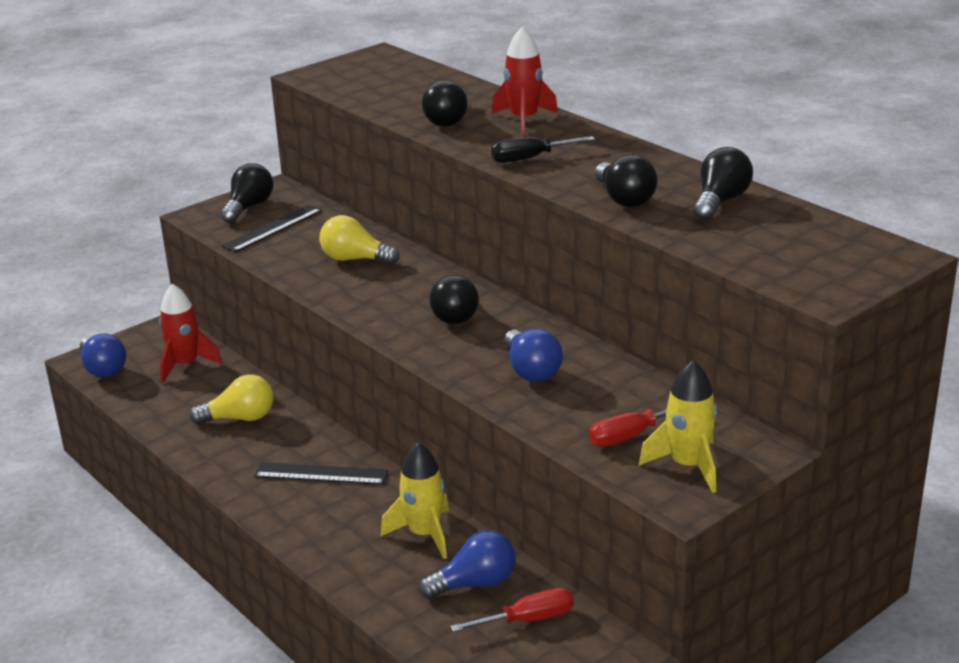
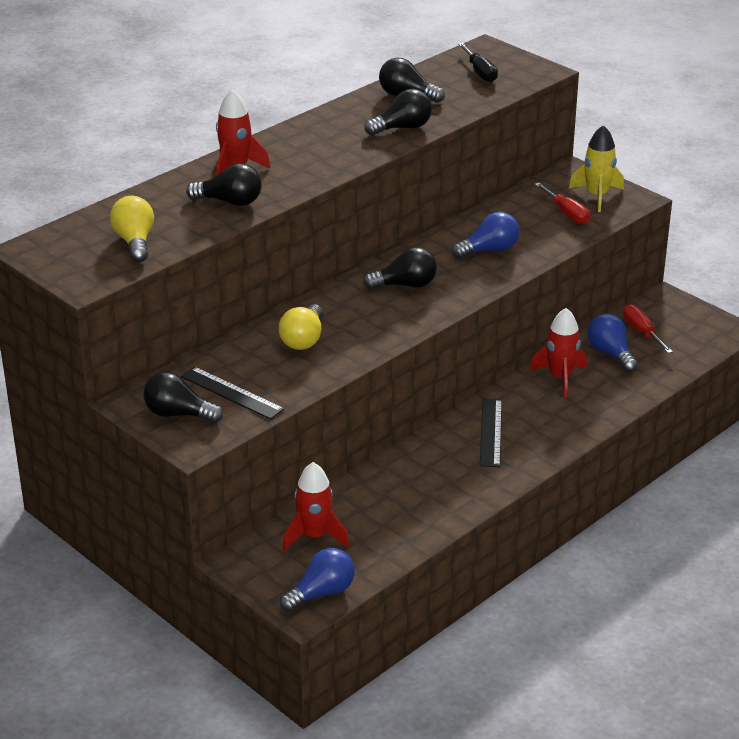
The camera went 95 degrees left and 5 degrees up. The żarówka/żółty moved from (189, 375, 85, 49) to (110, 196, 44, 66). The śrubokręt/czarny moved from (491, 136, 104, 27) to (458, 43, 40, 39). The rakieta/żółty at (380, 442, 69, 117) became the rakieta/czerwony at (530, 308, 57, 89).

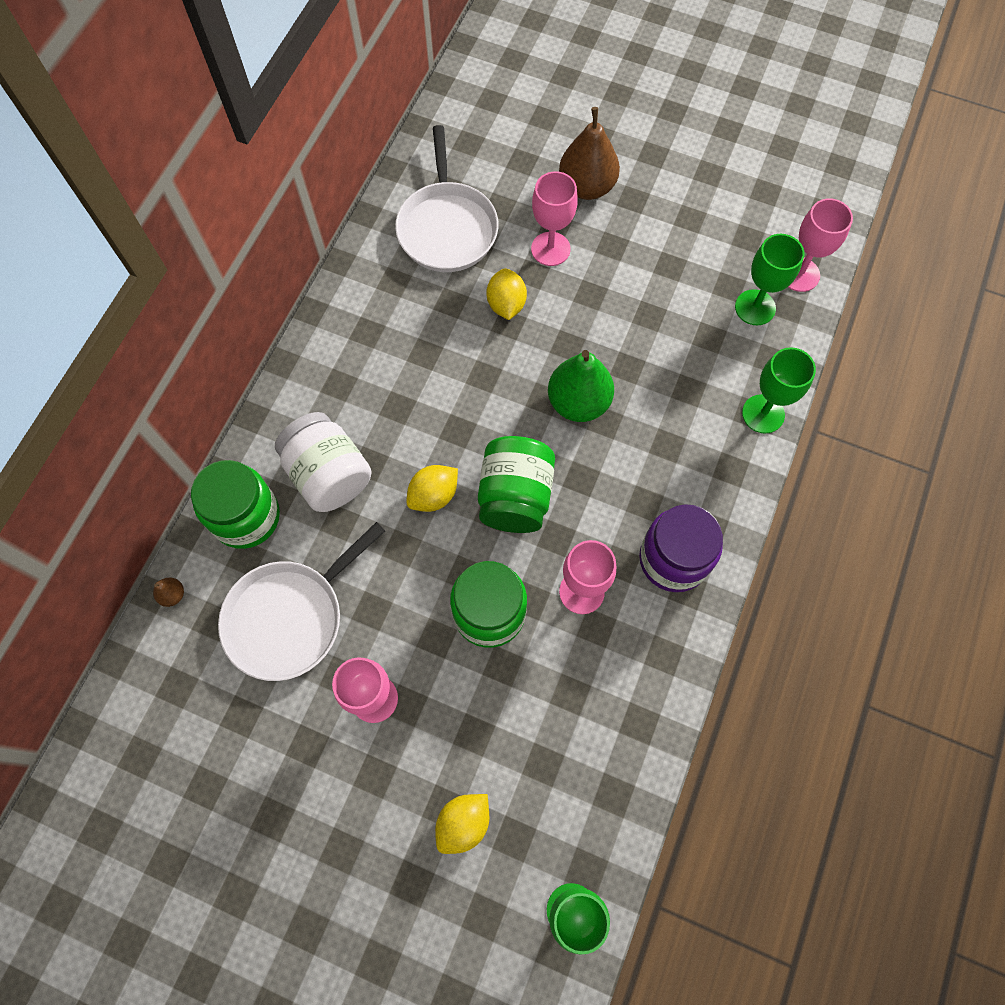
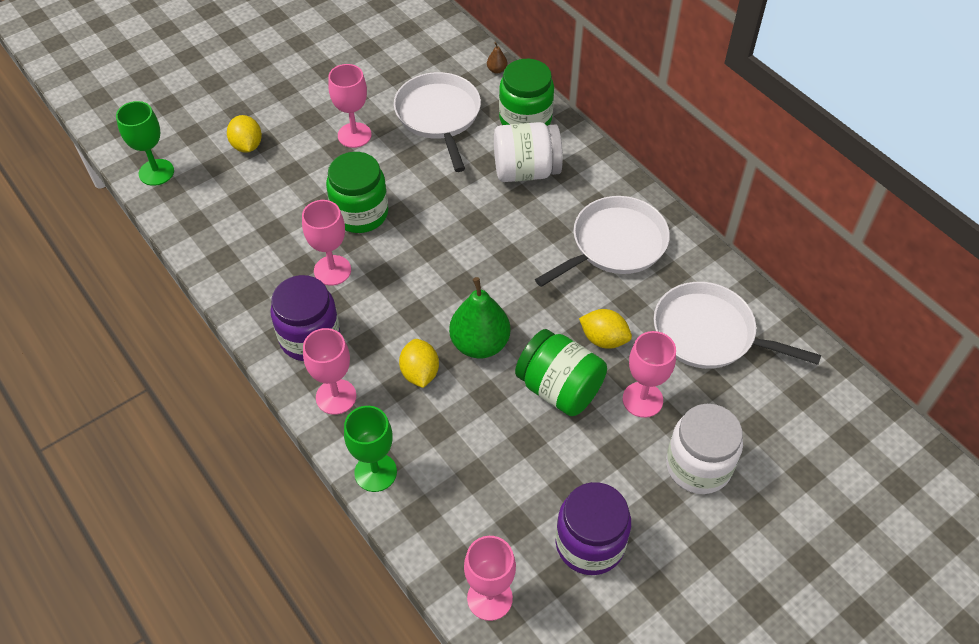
The camera went 120 degrees right and 15 degrees down. The kielich/różowy at (303, 328, 53, 87) appeared. The cytryna/żółty moved from (406, 465, 52, 47) to (399, 339, 40, 49). The słoik/zielony moved from (478, 436, 77, 97) to (515, 329, 92, 87). The patelnia/biały at (535, 196, 135, 91) appeared. The słoik/fioletowy at (556, 482, 75, 93) appeared. The gruszka/brązowy at (559, 107, 61, 93) was replaced by the słoik/biały at (666, 404, 77, 90). The kielich/zielony at (735, 234, 69, 91) disappeared.

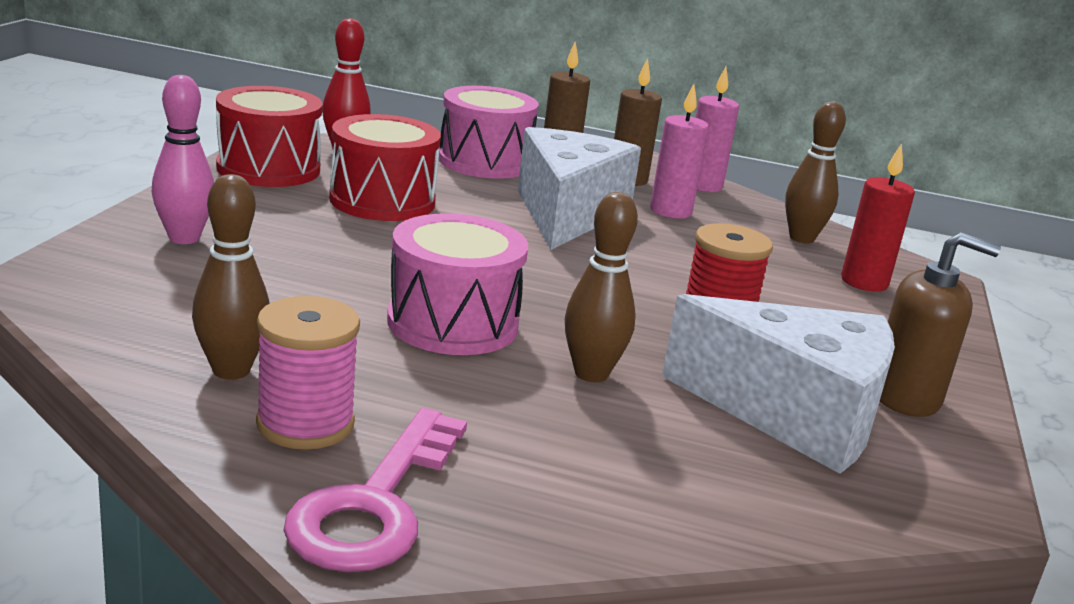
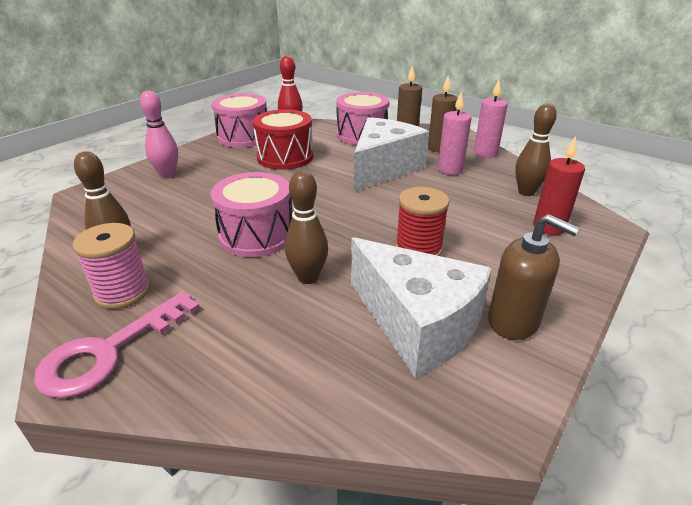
The camera went 25 degrees right and 10 degrees up. The bęben/czerwony at (216, 86, 107, 101) became the bęben/różowy at (212, 93, 55, 55).

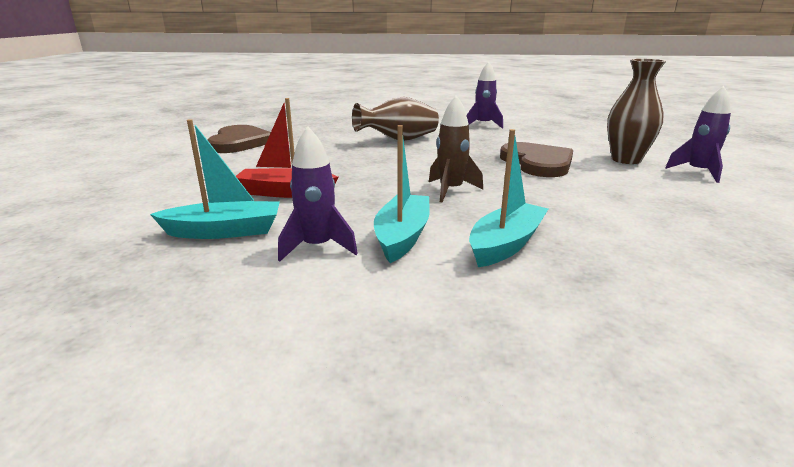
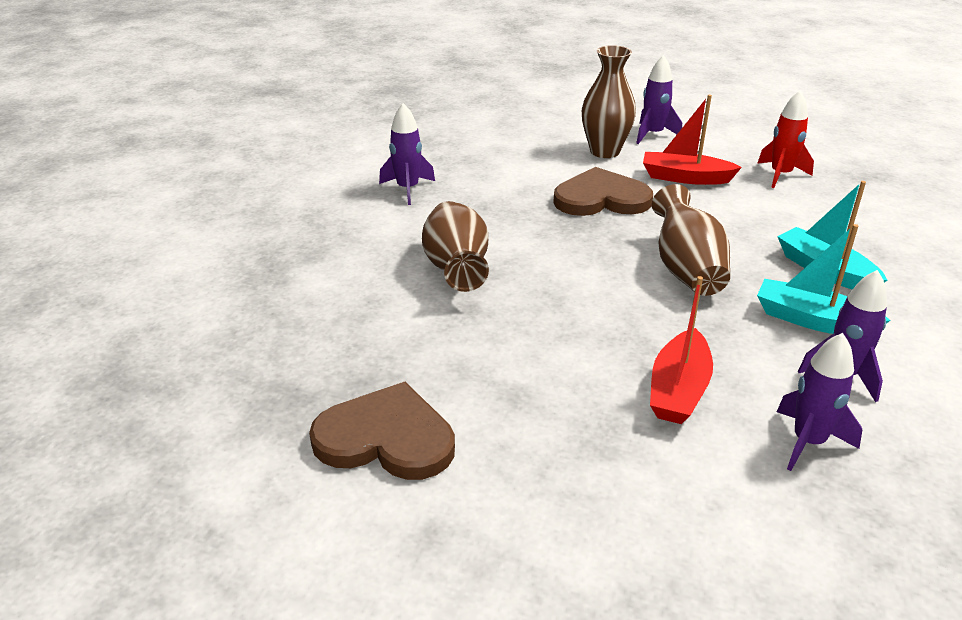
The camera went 75 degrees left and 10 degrees up. The łódka/czerwony at (643, 95, 99, 90) appeared. The rakieta/brązowy at (429, 95, 54, 108) was replaced by the wazon/brązowy at (652, 184, 78, 112). The rakieta/czerwony at (757, 91, 57, 97) appeared. The łódka/turkusowy at (150, 119, 130, 120) was replaced by the rakieta/fioletowy at (777, 333, 85, 138).

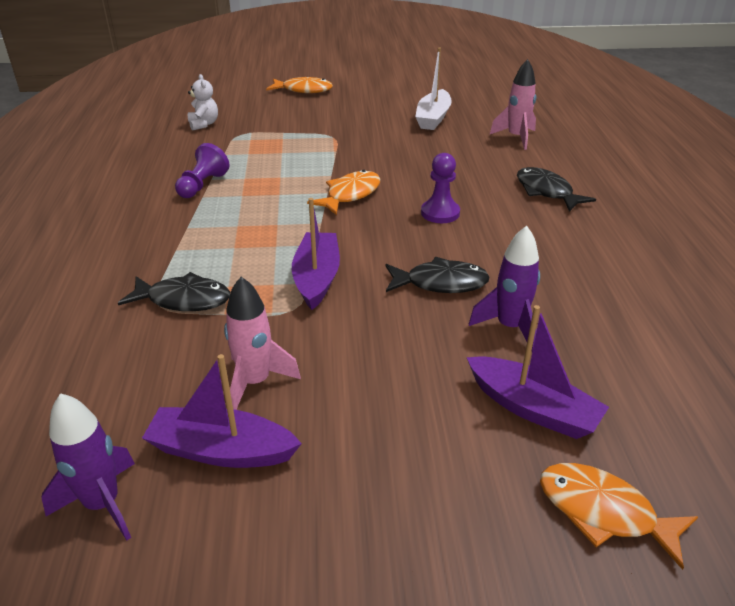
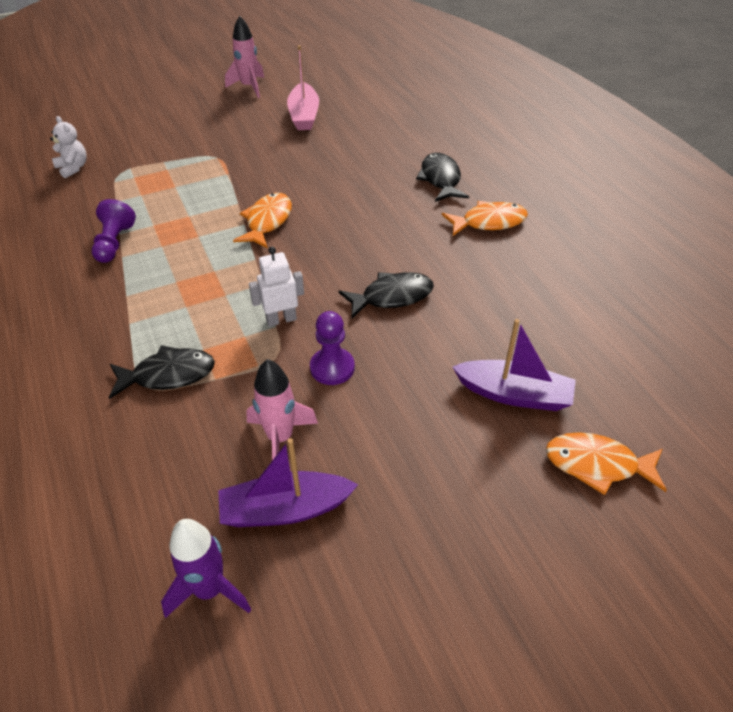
The camera went 20 degrees left and 10 degrees up. The rakieta/różowy moved from (490, 59, 46, 91) to (225, 16, 39, 82). The łódka/fioletowy at (292, 198, 48, 112) was replaced by the robot/biały at (249, 247, 55, 80). The łódka/biały at (415, 47, 37, 83) became the łódka/różowy at (287, 45, 32, 85). The pionek/fioletowy moved from (421, 153, 39, 70) to (310, 311, 45, 74). The ryba/czarny at (517, 167, 79, 45) turned 45 degrees clockwise. The ryba/pomarańczowy moved from (266, 77, 67, 16) to (442, 201, 86, 35). The rakieta/fioletowy at (469, 226, 71, 126) disappeared.

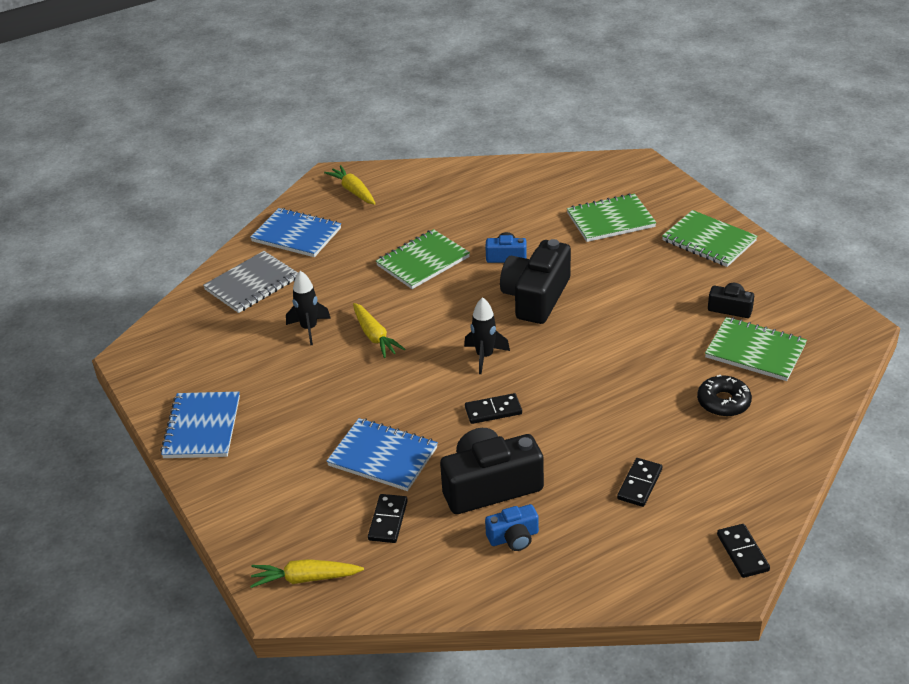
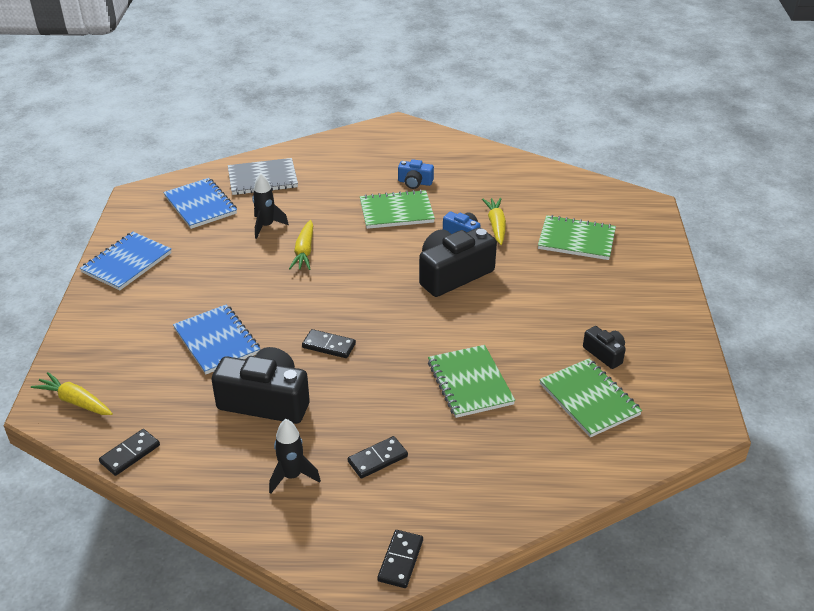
The camera went 30 degrees right and 0 degrees up. The kostka domina/czarny moved from (368, 494, 40, 49) to (99, 429, 61, 47). The zeszyt/niebieski moved from (250, 208, 91, 49) to (163, 178, 74, 51). The rakieta/czarny moved from (464, 297, 46, 77) to (269, 419, 52, 75). The aparat fotograficzny/niebieski moved from (485, 504, 54, 47) to (398, 159, 36, 30). The zeszyt/zielony moved from (662, 210, 96, 57) to (428, 345, 87, 73). The marchewka/żółty moved from (324, 165, 52, 40) to (482, 198, 24, 47). The donut/czarny at (697, 375, 55, 42) disappeared.

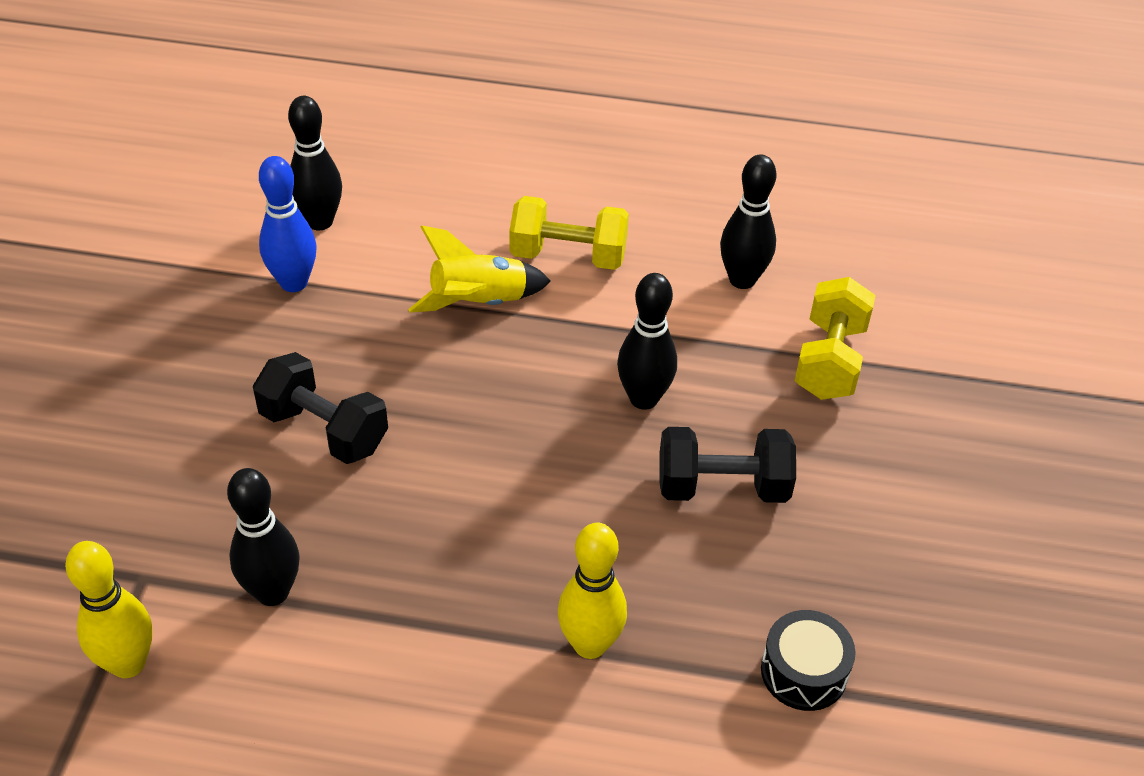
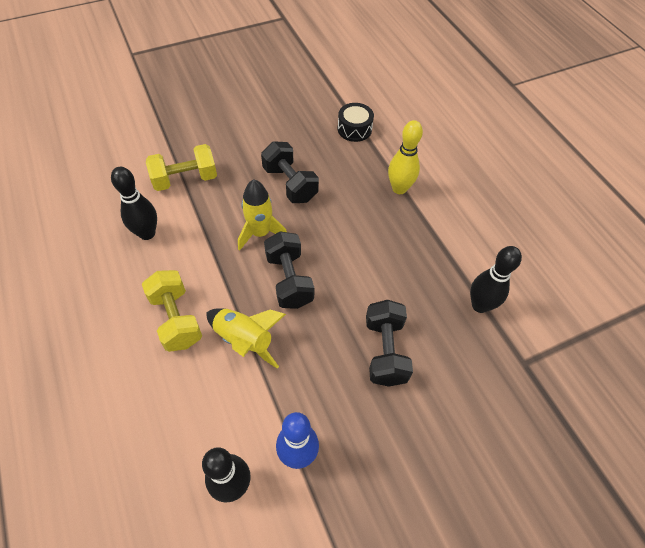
The camera went 125 degrees left and 10 degrees up. The kręgiel/czarny at (617, 273, 60, 137) was replaced by the rakieta/żółty at (238, 179, 49, 72). The hantel/czarny at (264, 231, 51, 78) appeared. The kręgiel/żółty at (65, 541, 88, 137) disappeared.

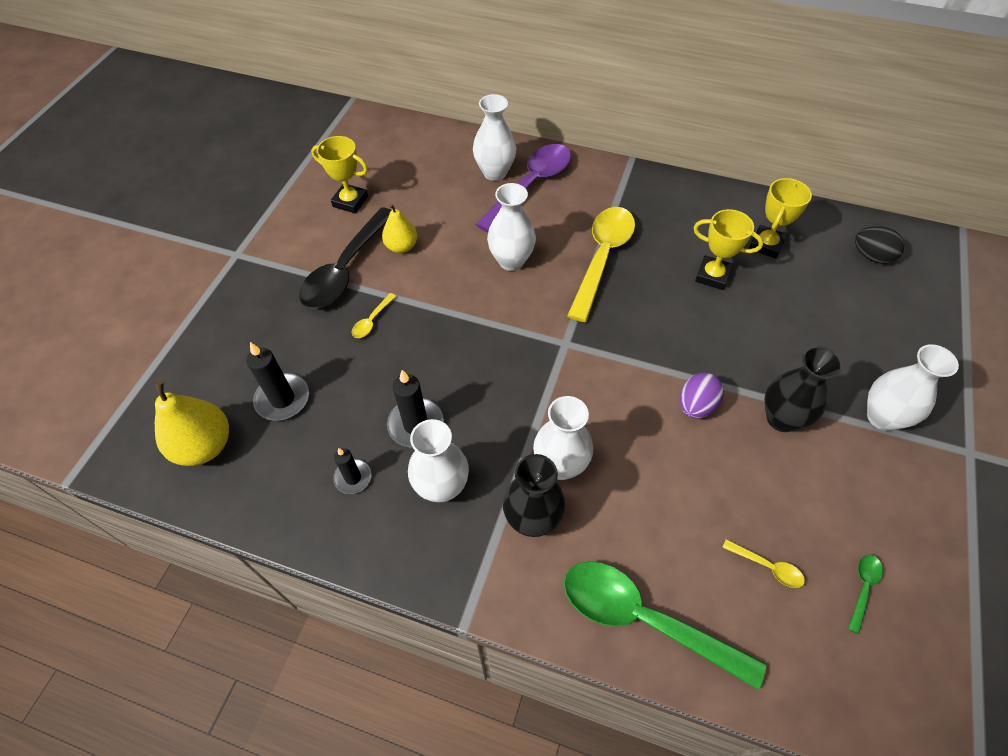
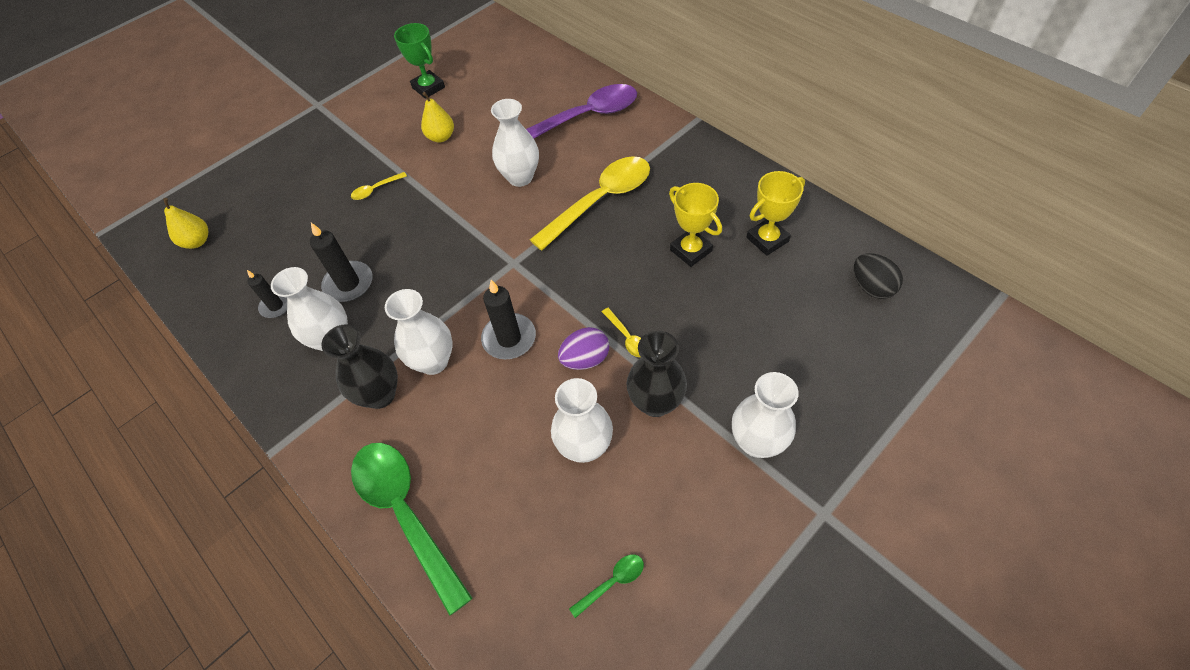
The camera went 30 degrees right and 0 degrees up. The gruszka/żółty at (155, 380, 74, 86) changed to 0.63 times the size. The puchar/żółty at (311, 136, 57, 78) became the puchar/zielony at (394, 23, 51, 76). The świeca/czarny moved from (246, 342, 63, 79) to (481, 280, 55, 79). The wazon/biały moved from (473, 94, 44, 87) to (551, 378, 62, 85). The łyżka/żółty moved from (722, 539, 83, 49) to (602, 308, 39, 49). The łyżka/czarny at (299, 207, 92, 102) disappeared.

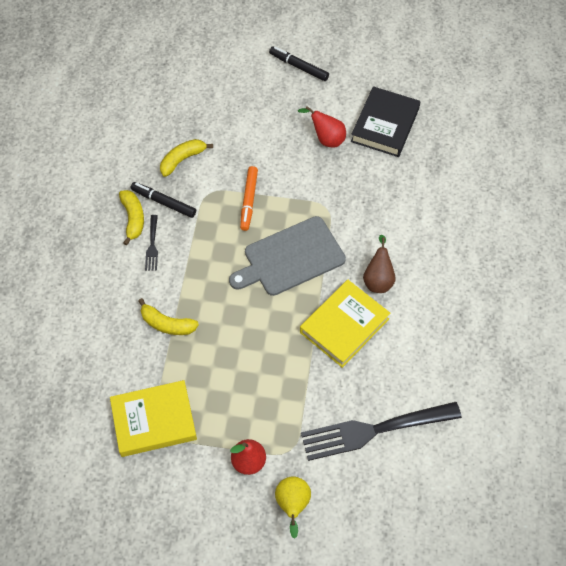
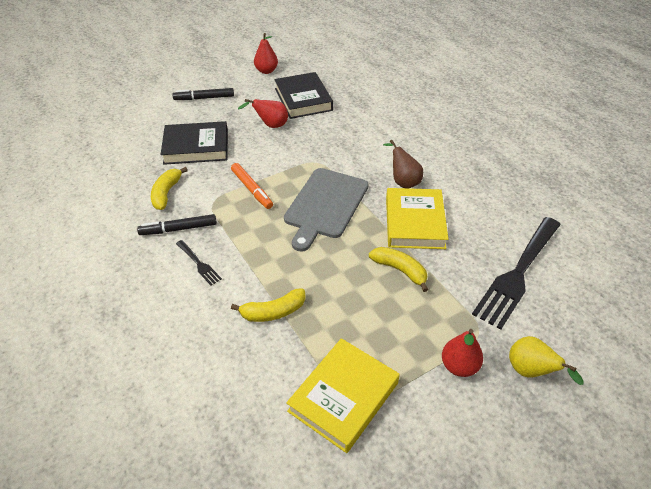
The camera went 40 degrees left and 15 degrees down. The książka/czarny at (161, 121, 67, 44) appeared. The gruszka/czerwony at (254, 33, 24, 41) appeared. The banan/żółty moved from (119, 190, 25, 55) to (369, 247, 59, 45).

